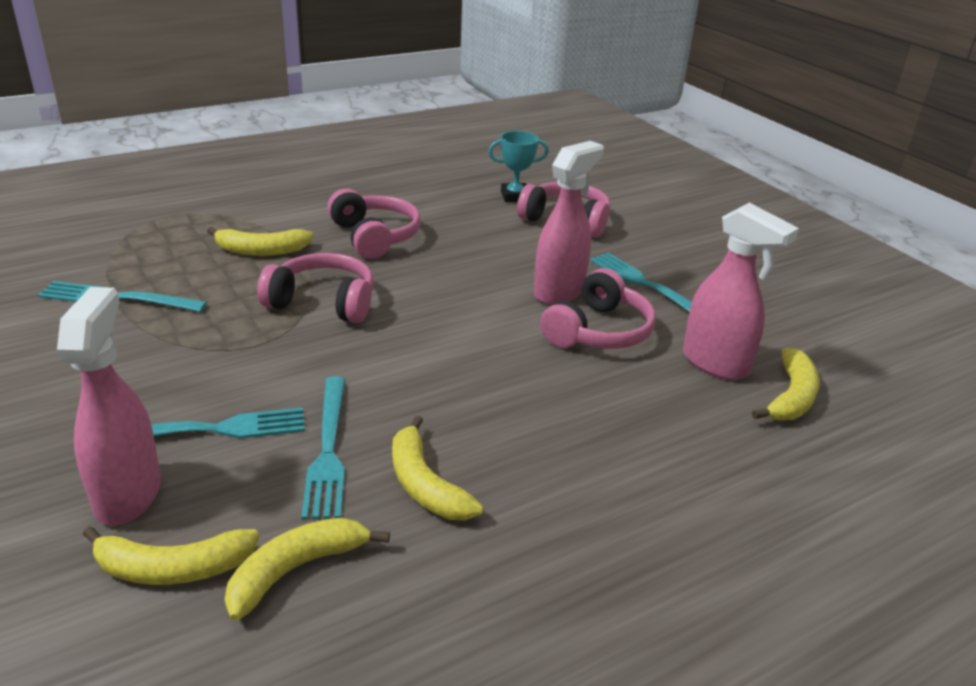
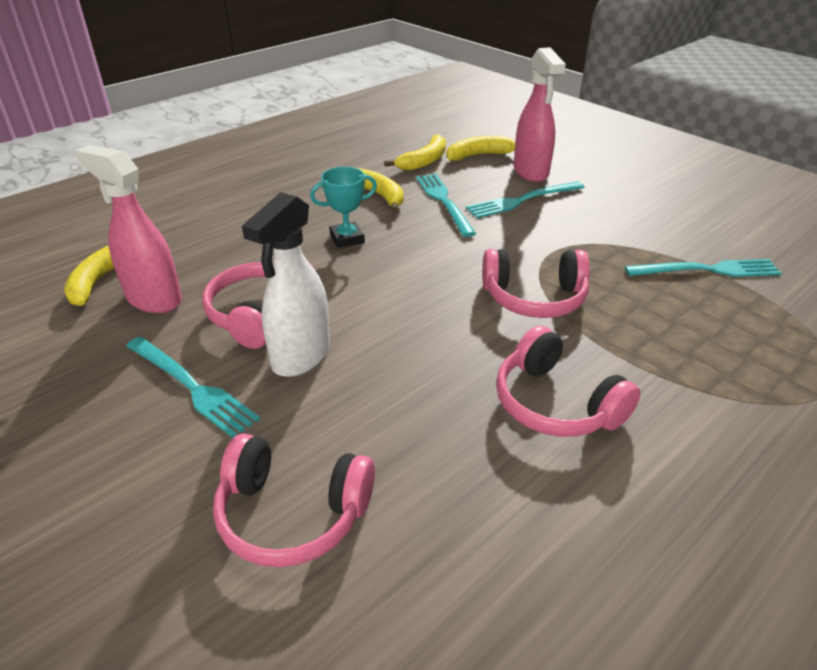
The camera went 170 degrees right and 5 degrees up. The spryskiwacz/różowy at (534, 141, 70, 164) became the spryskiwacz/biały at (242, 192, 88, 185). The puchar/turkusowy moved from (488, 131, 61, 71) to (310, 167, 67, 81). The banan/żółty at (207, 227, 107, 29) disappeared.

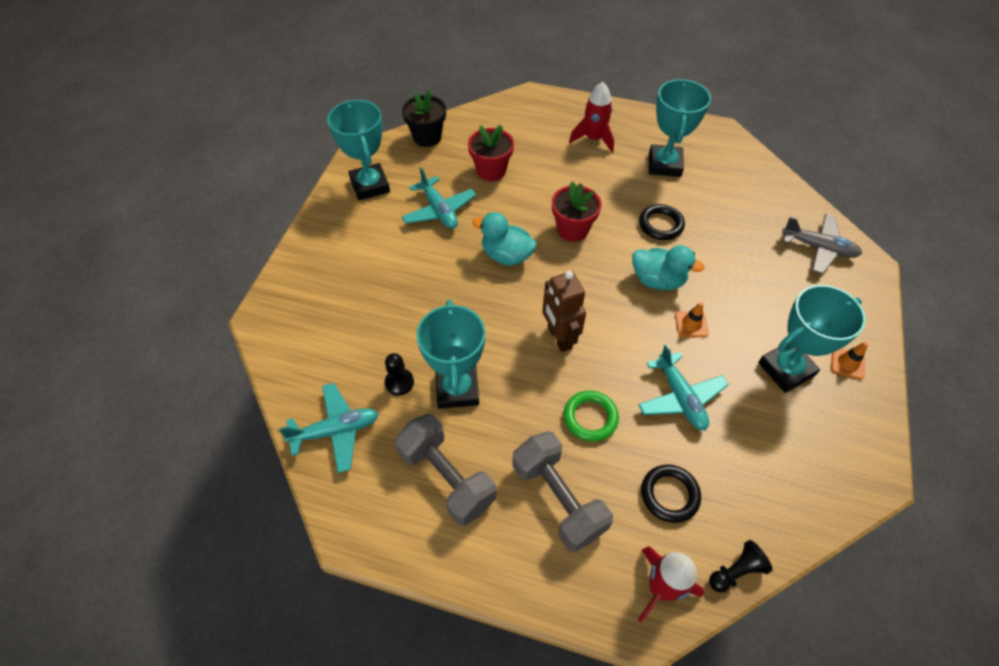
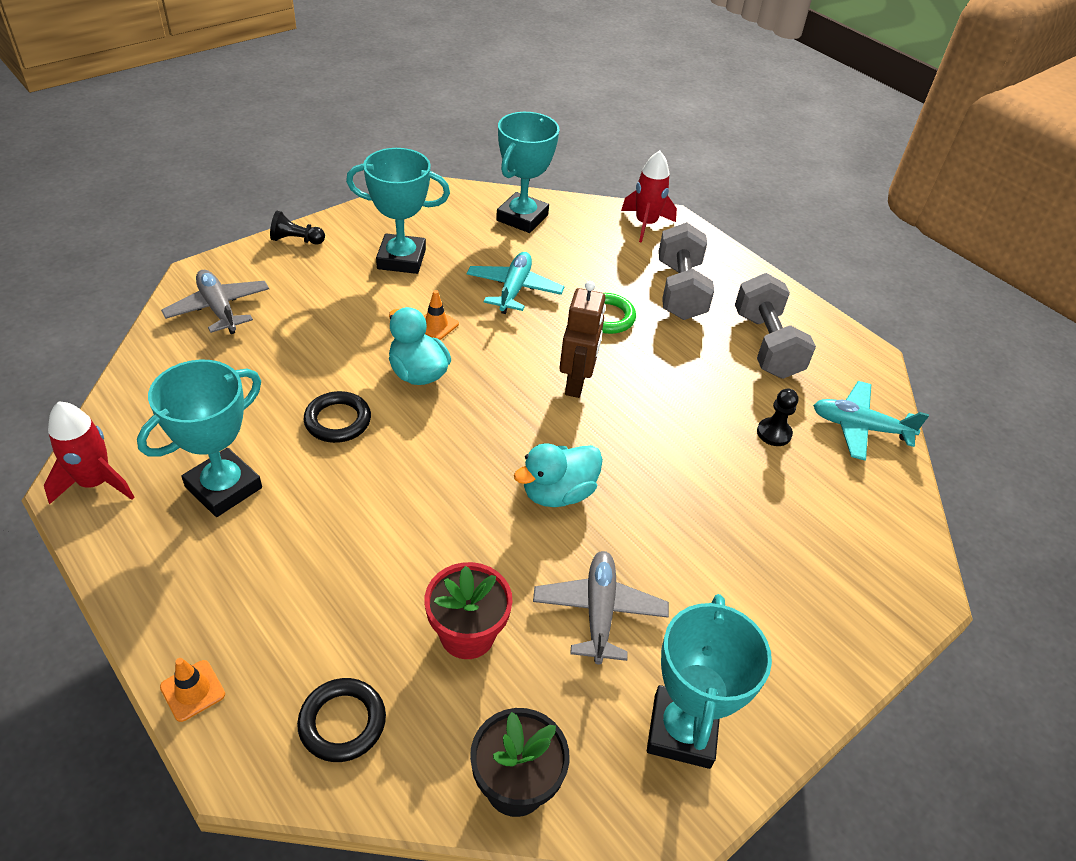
The camera went 150 degrees left and 10 degrees down. The rakieta/czerwony moved from (569, 82, 45, 70) to (44, 401, 90, 103). The pachołek/pomarańczowy moved from (831, 342, 37, 38) to (160, 658, 65, 64). The pionek/czarny moved from (709, 540, 64, 53) to (270, 211, 55, 33). The pierścień/czarny moved from (641, 464, 60, 59) to (297, 678, 89, 84). The puchar/turkusowy moved from (416, 300, 69, 109) to (496, 112, 63, 121). The kaczka/turkusowy at (473, 212, 64, 53) turned 90 degrees clockwise. The samolot/turkusowy at (402, 167, 74, 62) became the samolot/szary at (533, 551, 136, 114). The doniczka/czerwony at (552, 182, 50, 60) disappeared.

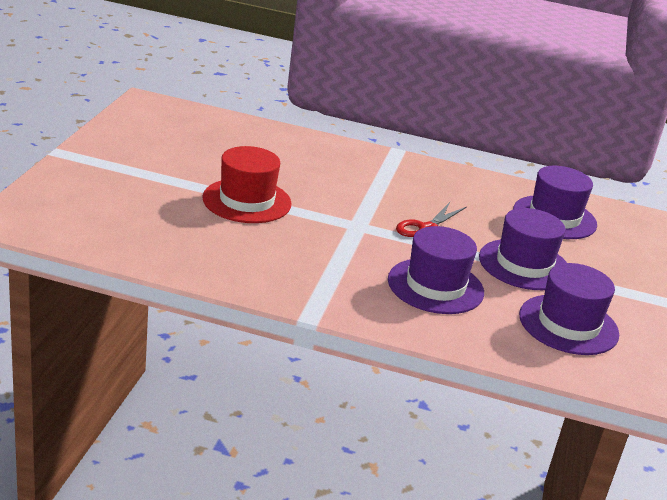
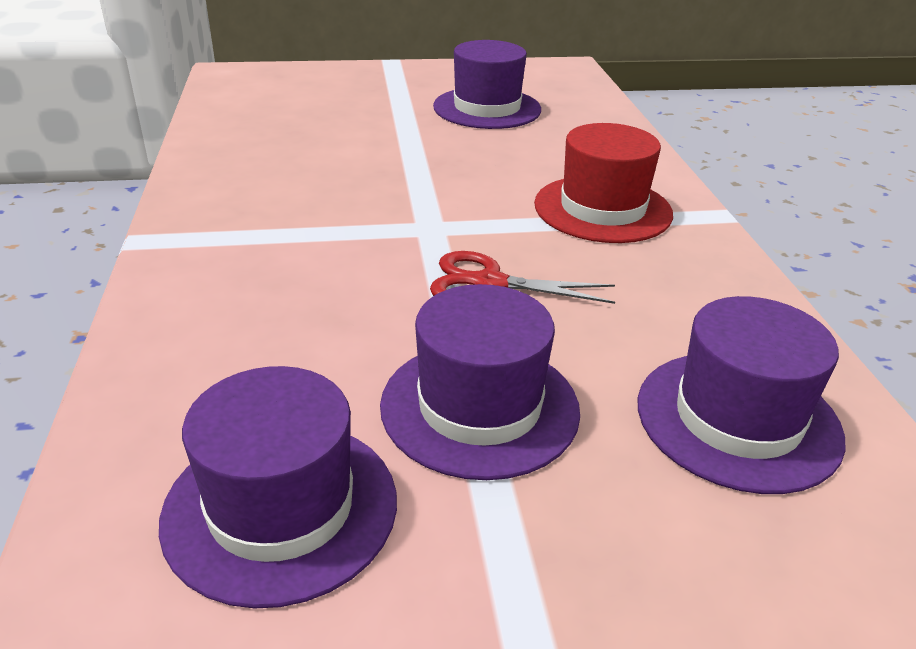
The camera went 70 degrees right and 5 degrees up. The kapelusz/fioletowy moved from (388, 226, 96, 88) to (433, 40, 108, 89). The kapelusz/czerwony moved from (202, 146, 90, 77) to (534, 123, 139, 120).

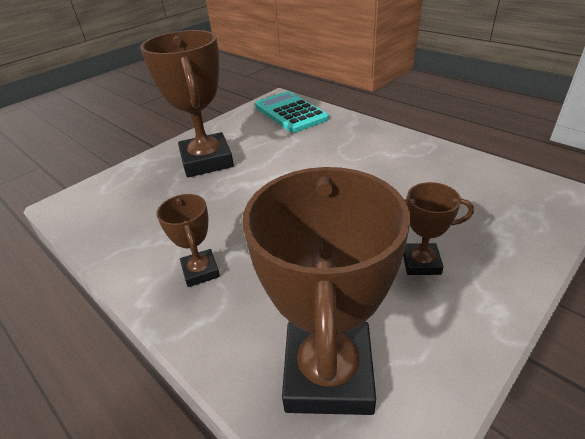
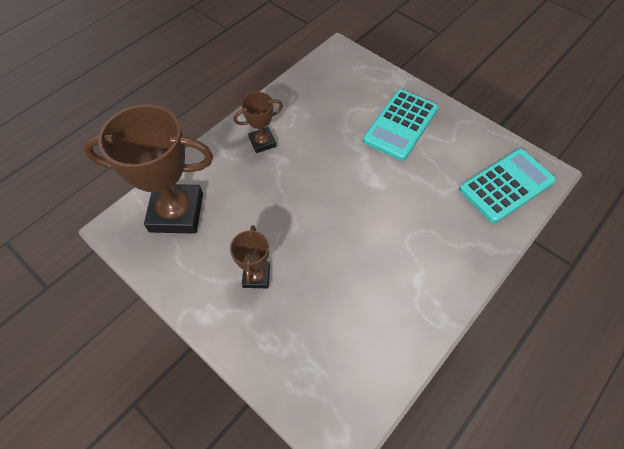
The camera went 85 degrees right and 20 degrees up. The puchar/brązowy at (140, 30, 94, 147) was replaced by the kalkulator/turkusowy at (363, 89, 75, 72).

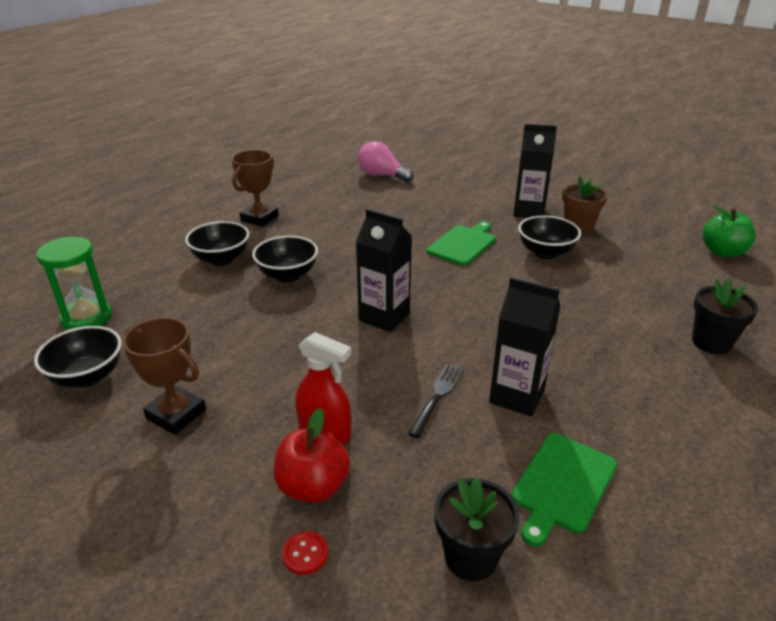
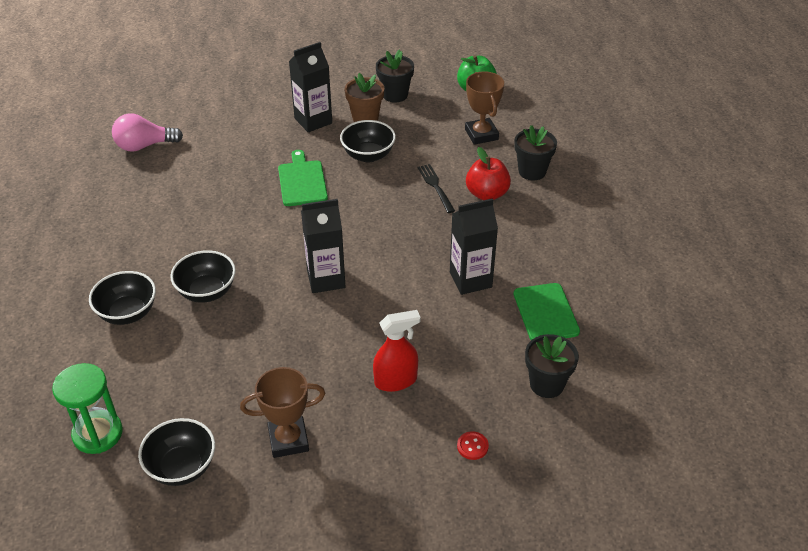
The camera went 45 degrees left and 10 degrees up. The doniczka/czarny at (376, 50, 38, 53) appeared. The widelec/czarny moved from (408, 364, 56, 74) to (418, 164, 37, 49). The puchar/brązowy moved from (232, 150, 47, 77) to (465, 72, 39, 73). The jabłko/czerwony moved from (274, 408, 76, 95) to (466, 147, 45, 53).

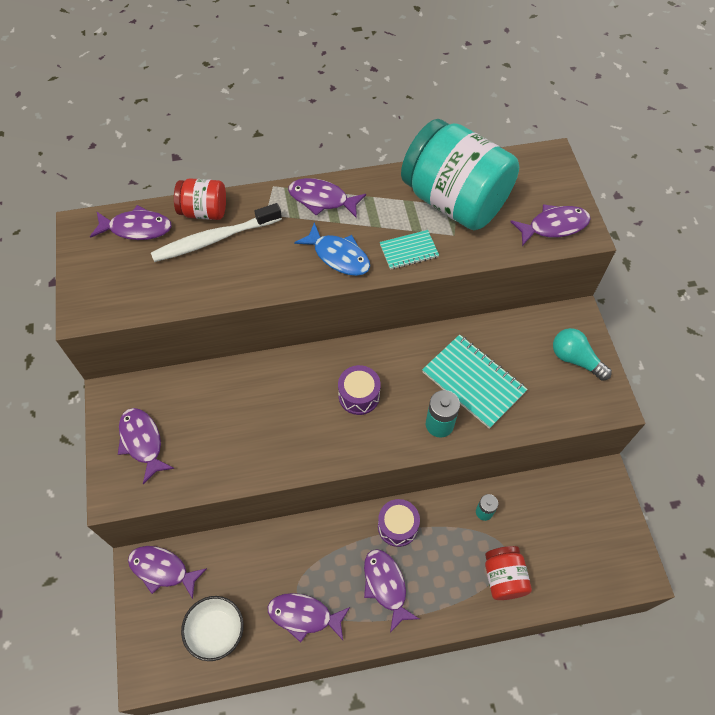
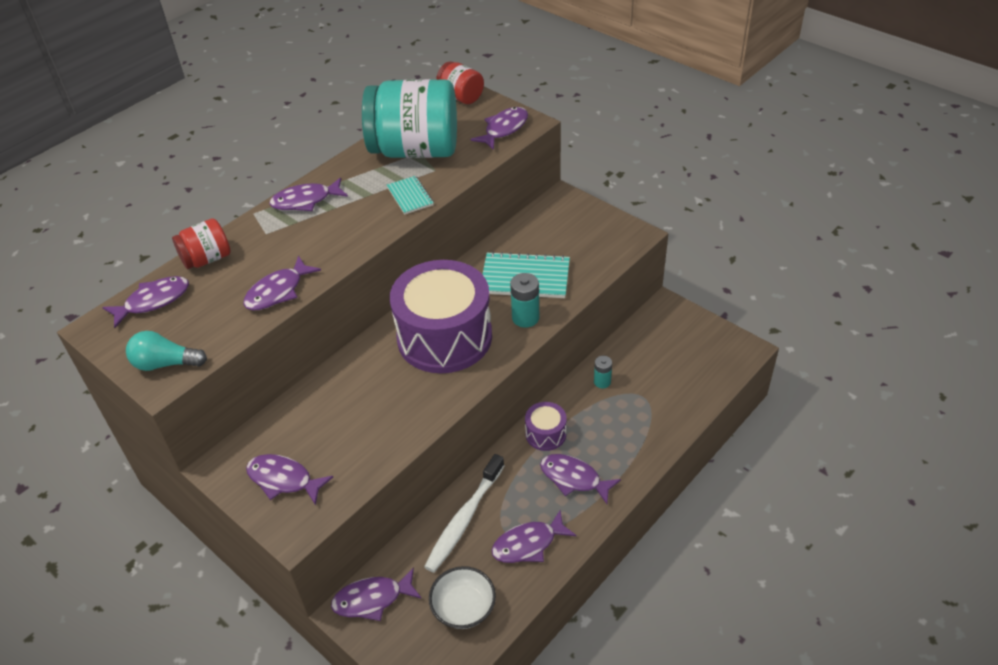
The camera went 35 degrees left and 15 degrees down. The żarówka/turkusowy moved from (553, 328, 59, 53) to (126, 331, 81, 40). The ryba/fioletowy at (243, 255, 78, 56) appeared. The zeszyt/turkusowy at (380, 230, 59, 40) turned 60 degrees counterclockwise. The bęben/fioletowy at (338, 365, 43, 50) changed to 2.30 times the size. The szczoteczka do zębów/biały moved from (151, 203, 131, 59) to (424, 454, 80, 119). The słoik/czerwony moved from (485, 546, 47, 54) to (436, 61, 48, 43). The ryba/niebieski at (294, 222, 76, 54) disappeared.

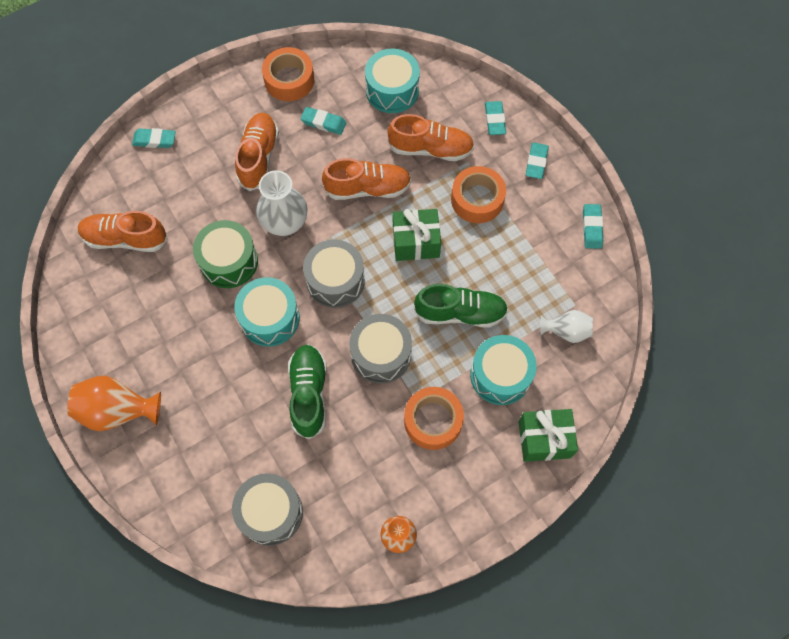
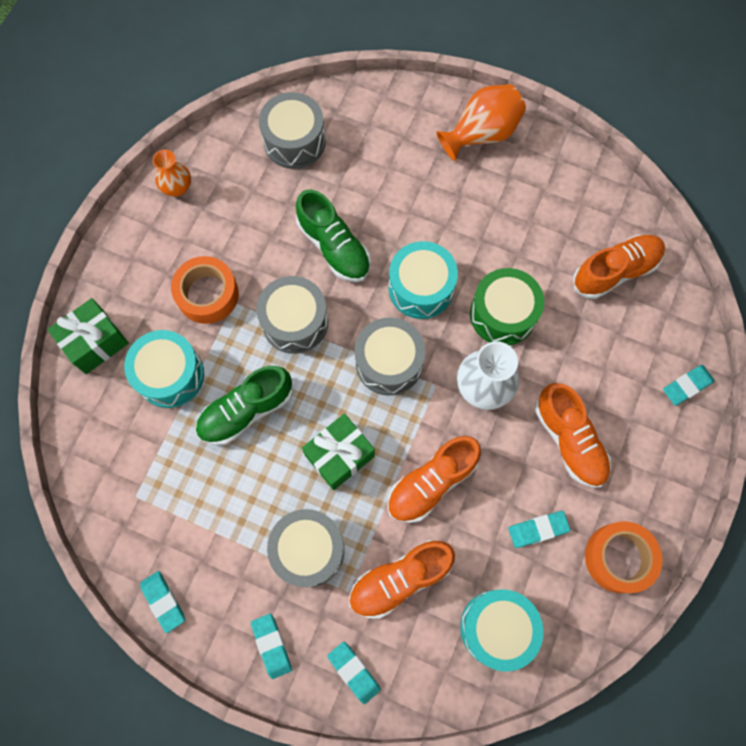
The camera went 145 degrees right and 5 degrees up. The taśma klejąca/pomarańczowy at (451, 166, 55, 57) was replaced by the bęben/szary at (267, 509, 78, 78). The wazon/biały at (540, 310, 53, 33) disappeared.

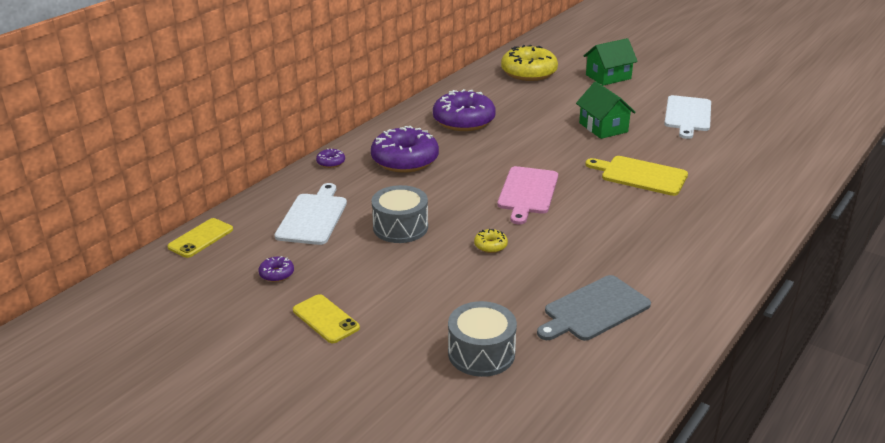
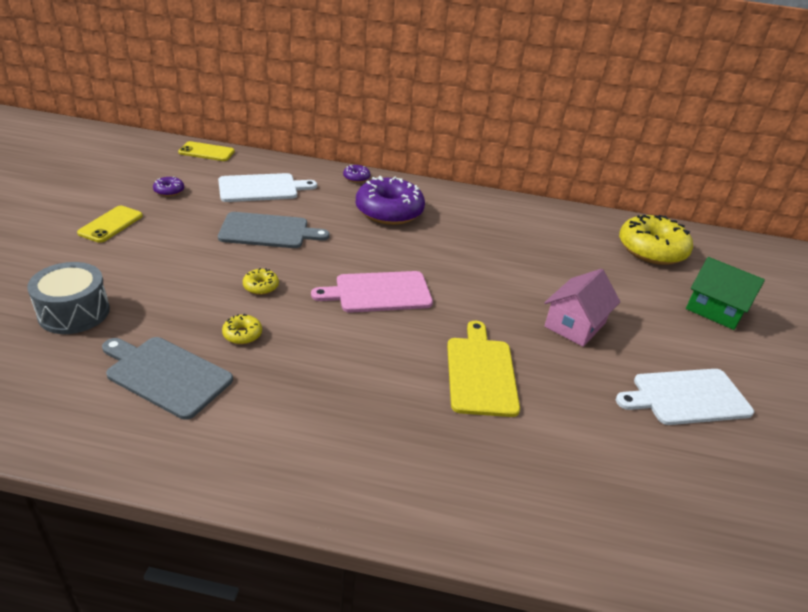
The camera went 60 degrees right and 5 degrees up. The bęben/szary at (372, 185, 56, 58) was replaced by the deska do krojenia/szary at (218, 212, 112, 36). The donut/żółty at (222, 313, 40, 31) appeared. The domek/zielony at (576, 81, 60, 58) became the domek/różowy at (544, 269, 76, 78). The donut/fioletowy at (433, 89, 62, 42) disappeared.

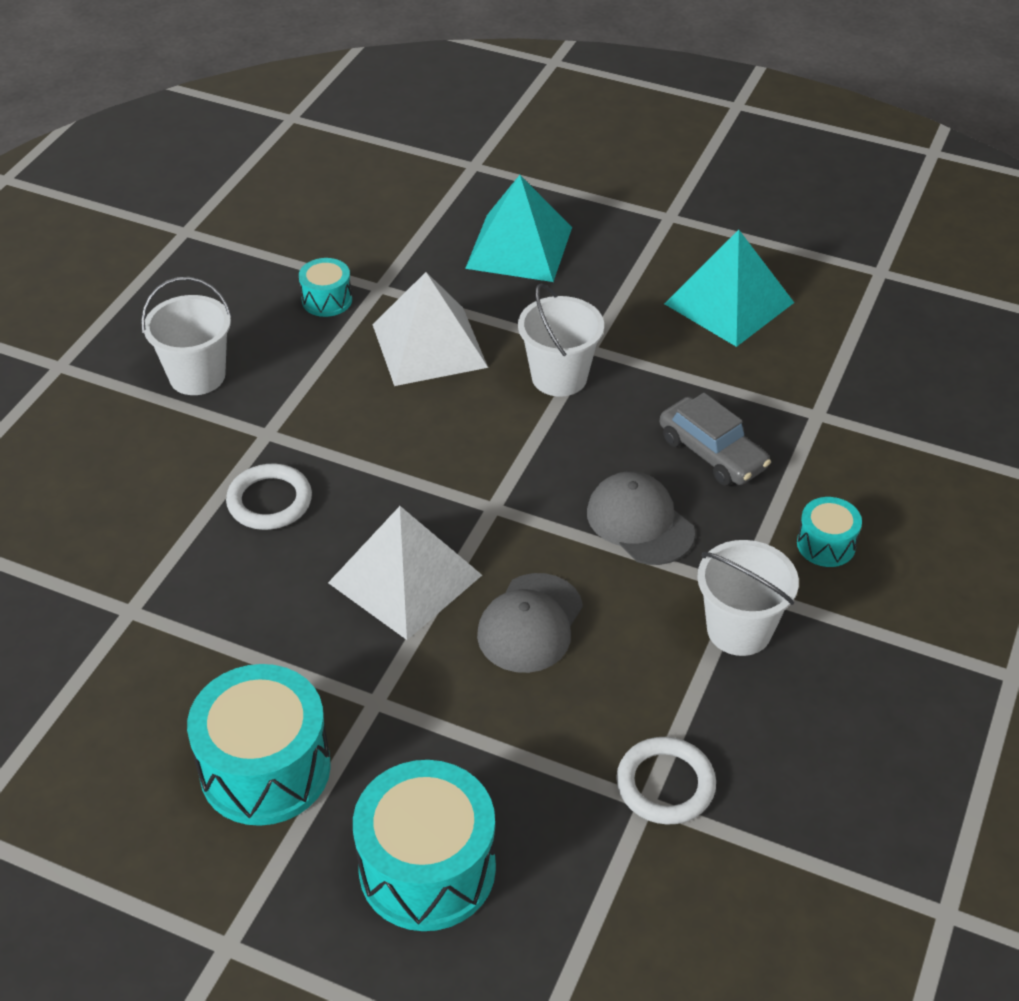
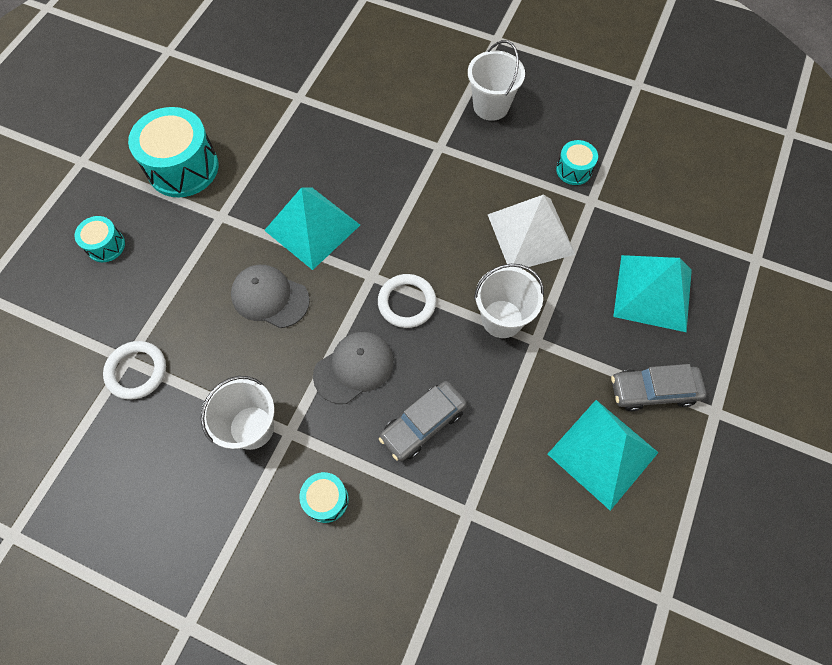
The camera went 90 degrees right and 20 degrees up. The bęben/turkusowy at (353, 760, 143, 171) changed to 0.51 times the size. The piramida/biały at (328, 506, 154, 134) became the piramida/turkusowy at (264, 187, 96, 83). The pierścień/biały moved from (226, 464, 86, 66) to (378, 274, 58, 54). The samochód/szary at (611, 364, 95, 47) appeared.

